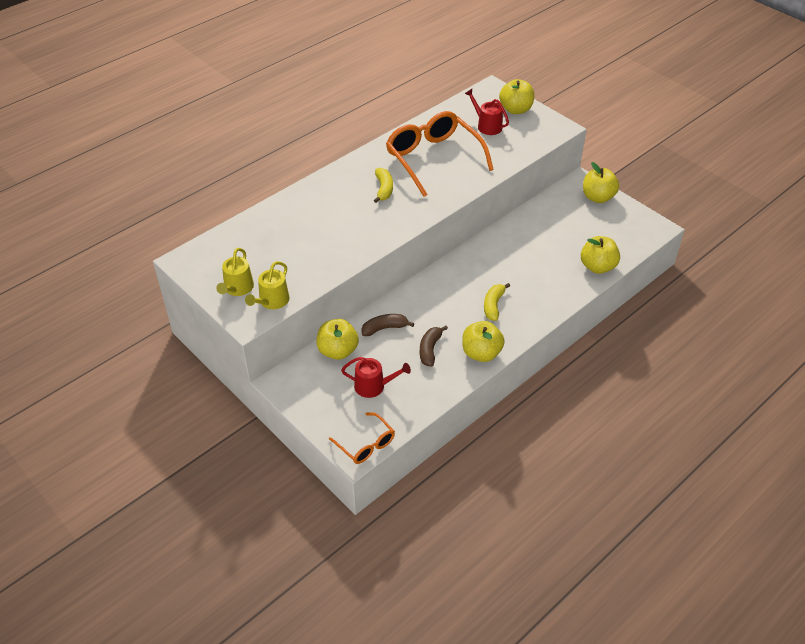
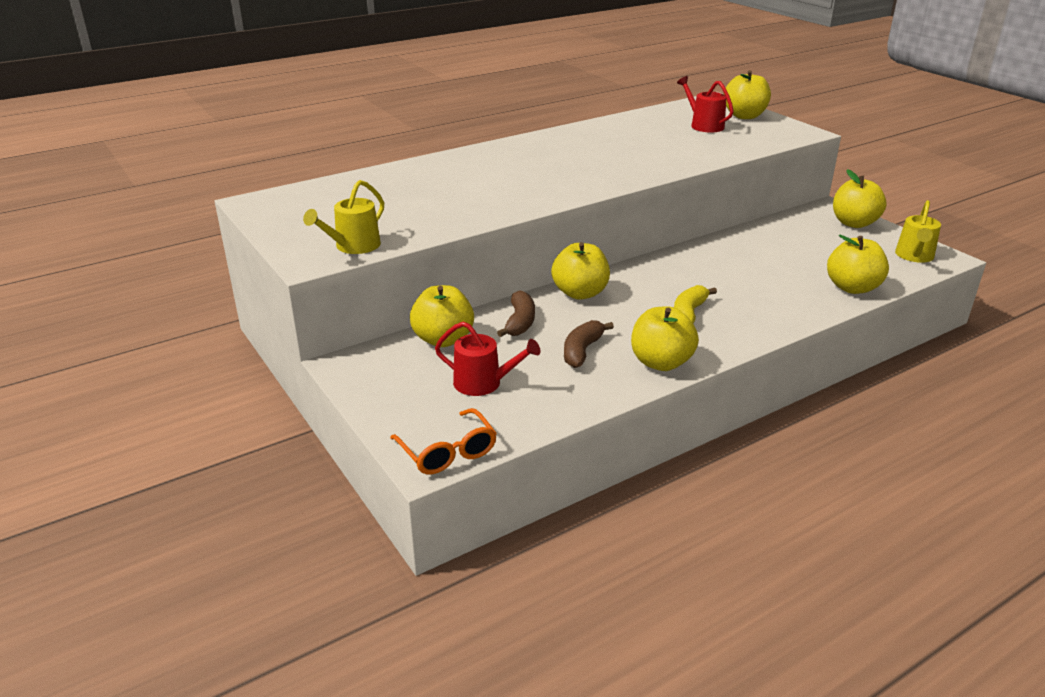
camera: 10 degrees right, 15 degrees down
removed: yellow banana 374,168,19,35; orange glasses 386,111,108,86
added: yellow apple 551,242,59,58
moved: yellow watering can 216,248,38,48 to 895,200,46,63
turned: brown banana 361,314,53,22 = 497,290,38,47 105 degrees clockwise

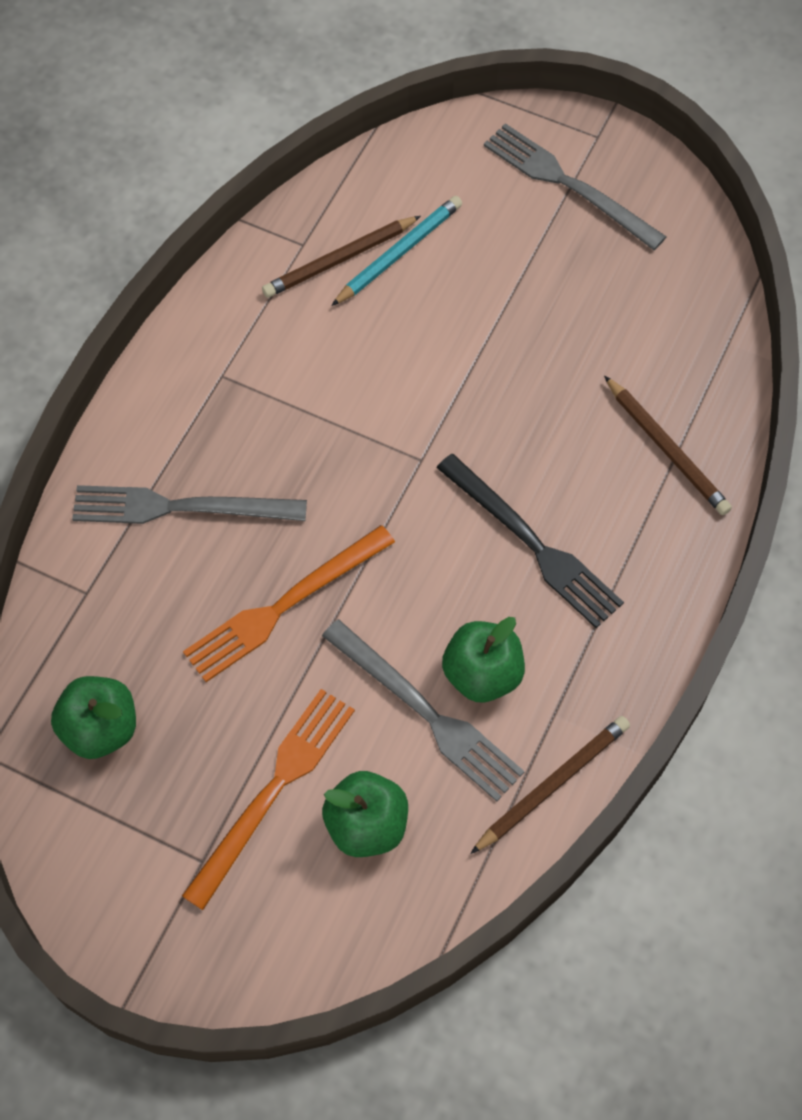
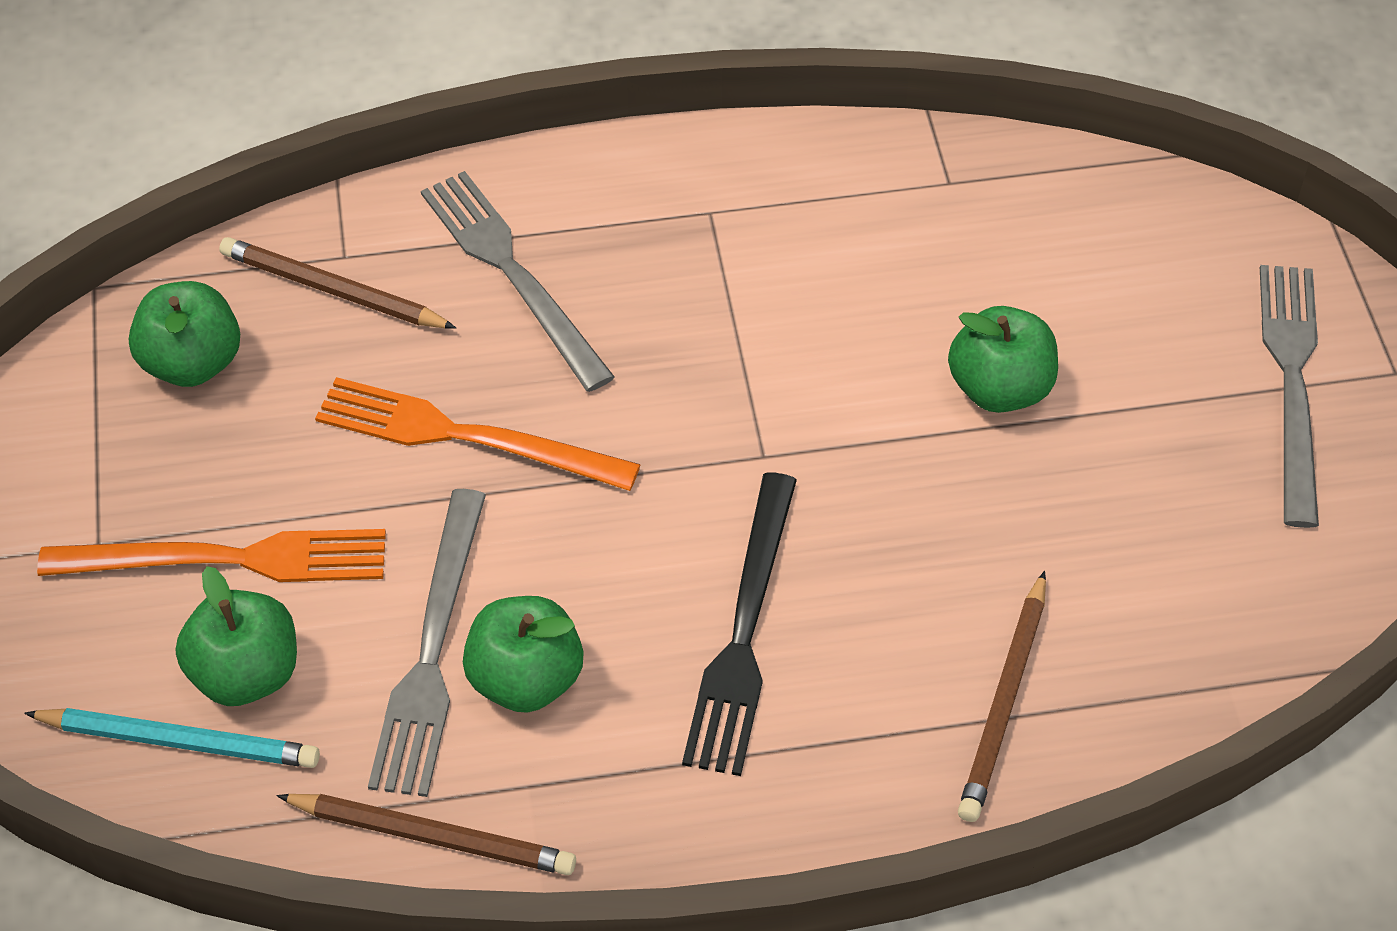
camera: 55 degrees right, 10 degrees down
added: green apple 948,306,110,107
moved: brown pencil 262,216,159,82 to 219,237,237,92; turquoise pencil 331,196,131,110 to 24,708,296,60

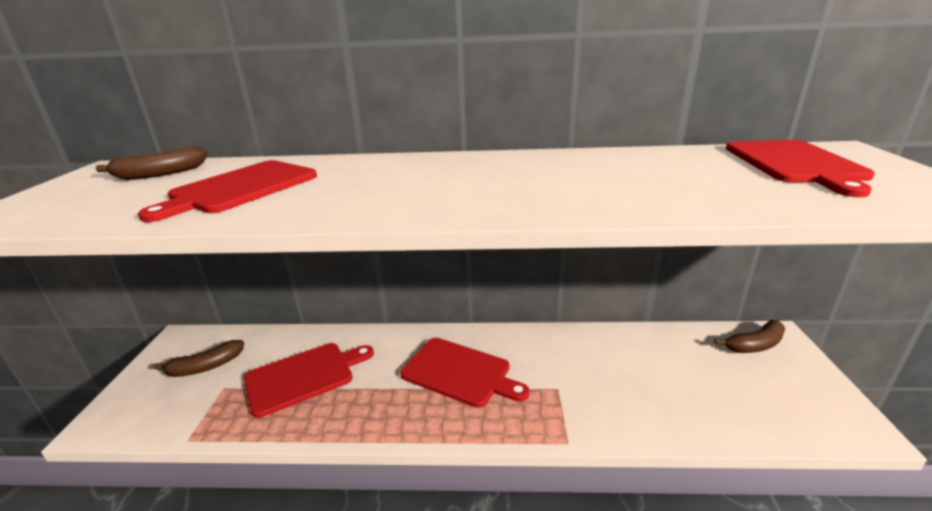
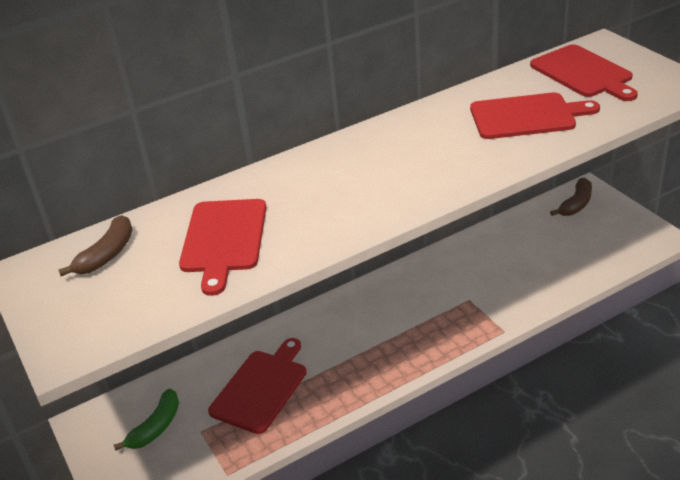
camera: 30 degrees left, 10 degrees up
moved: red cutting board 400,338,130,70 to 470,92,130,47
recoloured: brown banana 154,340,90,37 to green banana 114,389,65,62

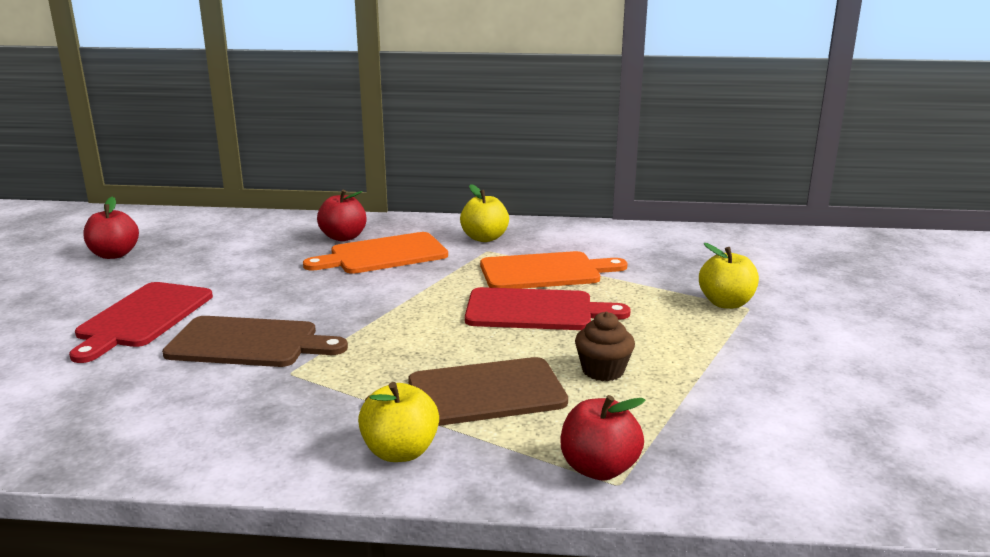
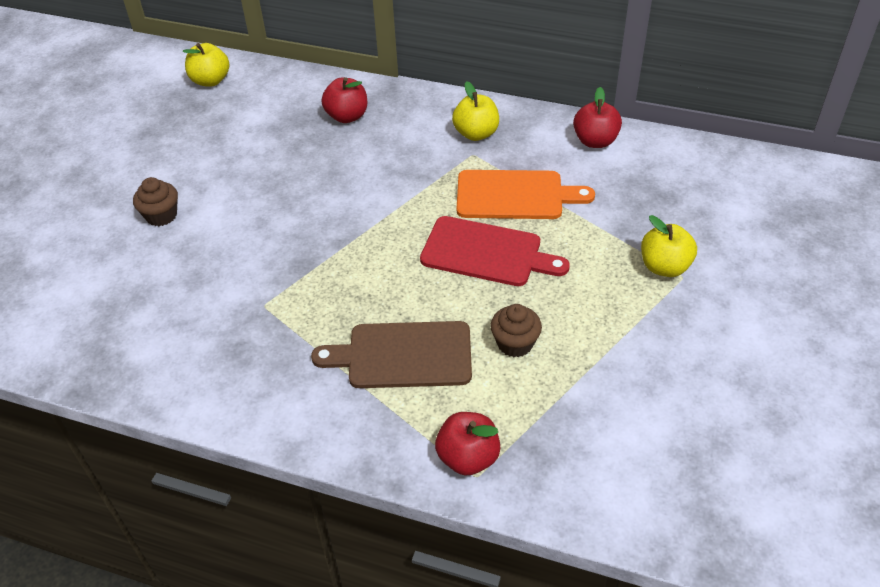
camera: 15 degrees right, 25 degrees up
removed: brown cutting board 162,316,186,51; orange cutting board 303,232,145,42
moved: red apple 83,197,56,62 to 573,87,49,61; yellow apple 358,382,81,80 to 183,43,47,44
replaced: red cutting board 69,282,144,81 to brown cupcake 133,177,45,49

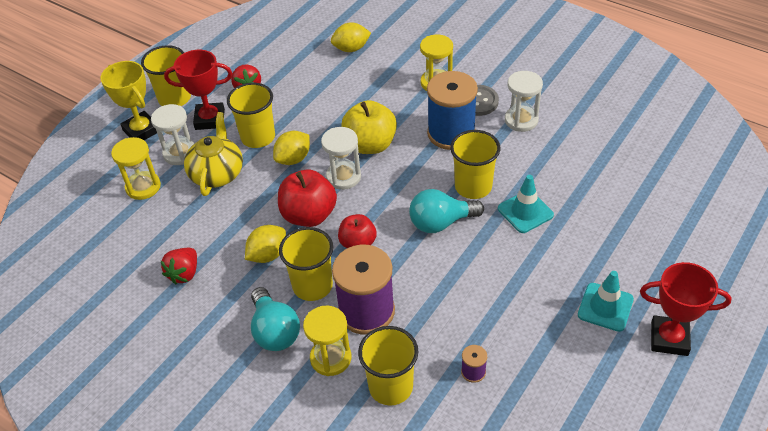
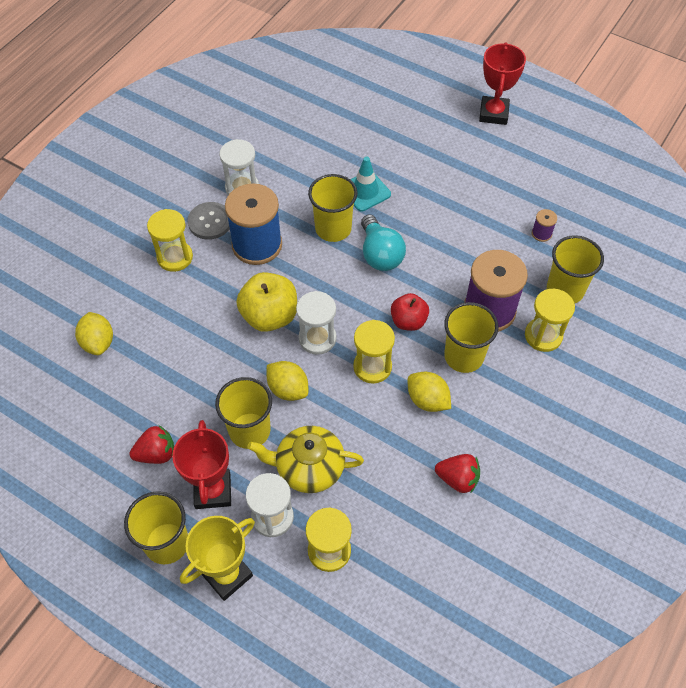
camera: 95 degrees left, 10 degrees up
removed: turquoise light bulb 251,287,49,64; turquoise traffic cone 578,271,56,61
replaced: red apple 278,169,59,58 to yellow hourglass 353,320,42,64

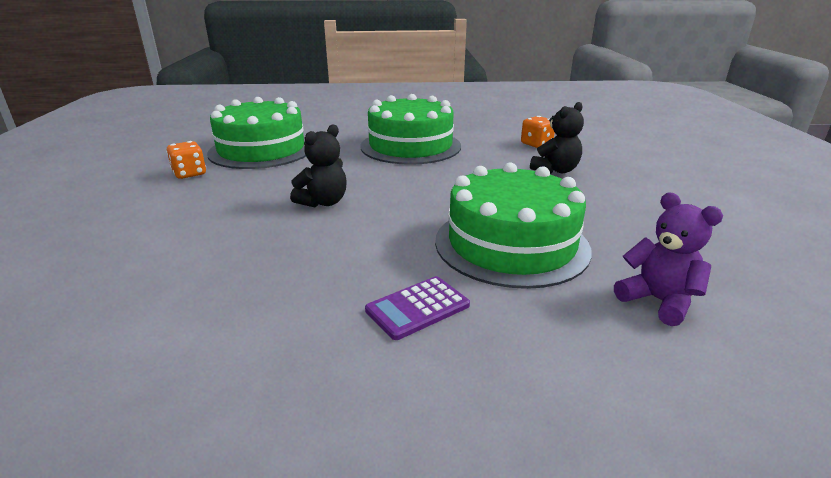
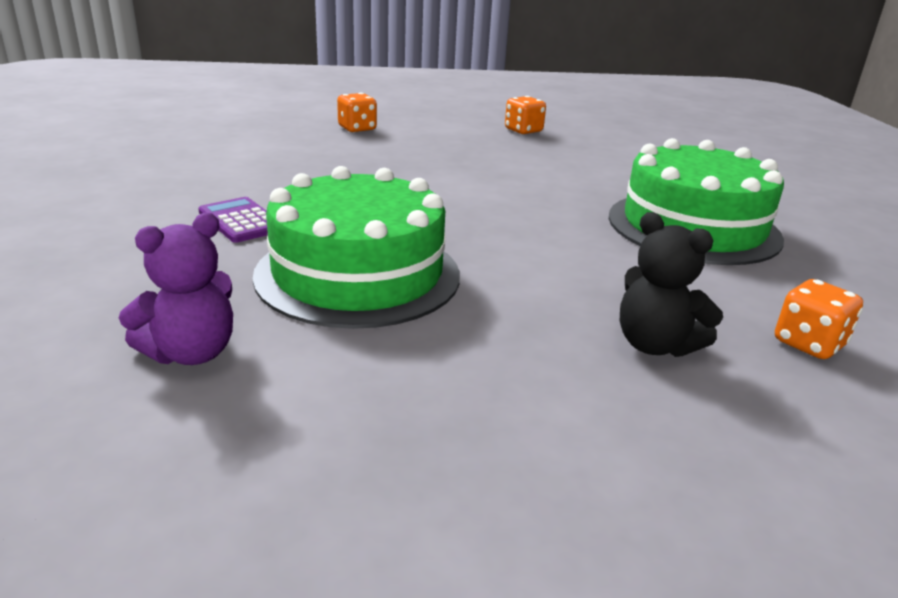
camera: 85 degrees right, 0 degrees up
removed: green cake 207,97,99,72; black teddy bear 290,124,57,83
added: orange dice 337,93,40,40

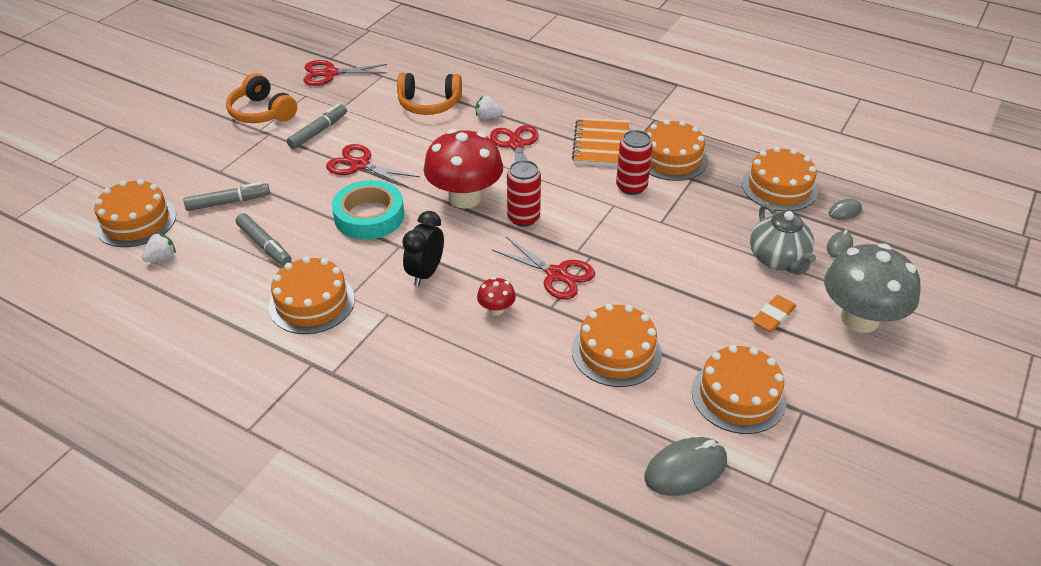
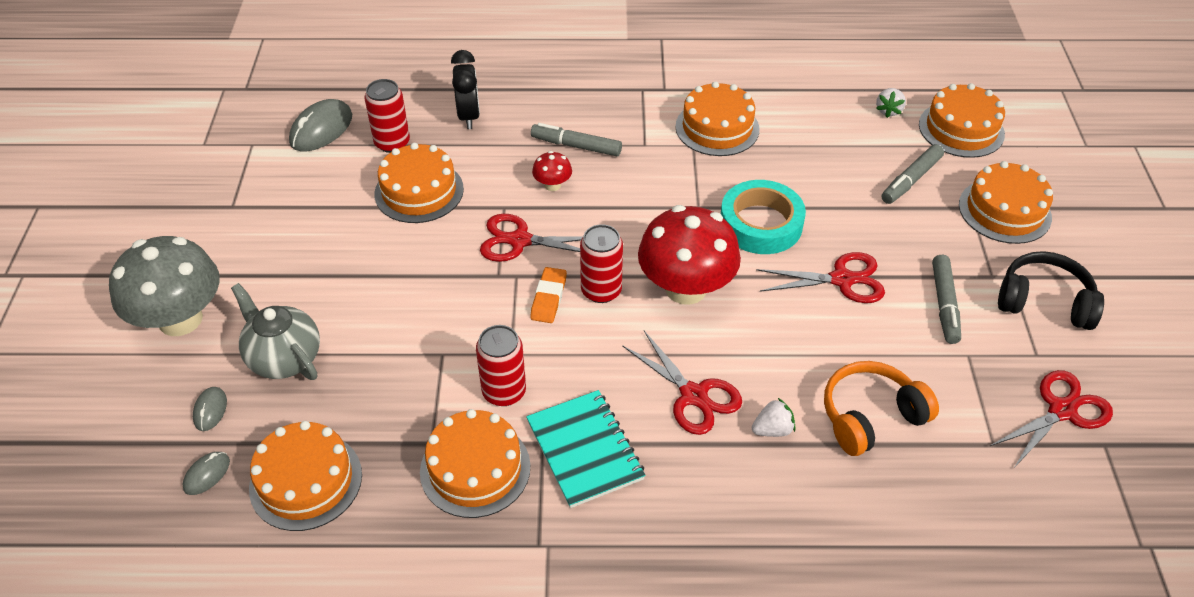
camera: 150 degrees right, 5 degrees up
added: red can 364,79,46,74
moved: grey marker 236,213,56,53 to 531,123,91,33; black clock 402,211,42,76 to 451,50,29,79; orange cake 692,345,94,89 to 959,161,94,83; orange eraser 752,295,44,37 to 530,267,37,56
recoloured: orange headphones 226,73,71,50 to black headphones 998,251,106,79; orange notebook 572,117,57,50 to turquoise notebook 526,390,119,118

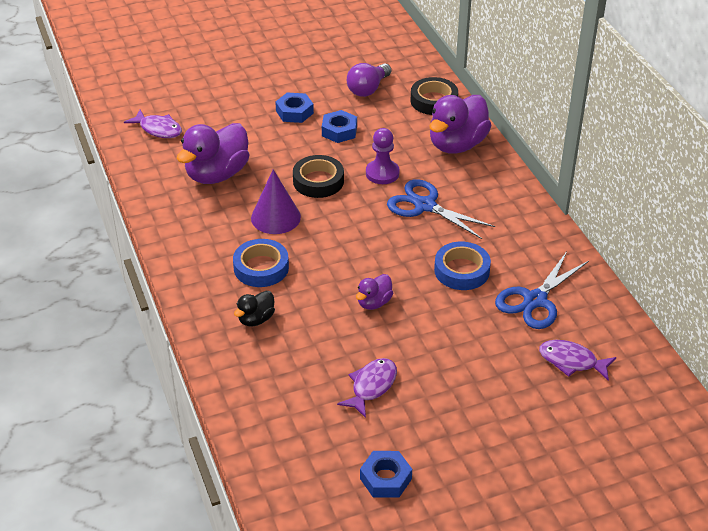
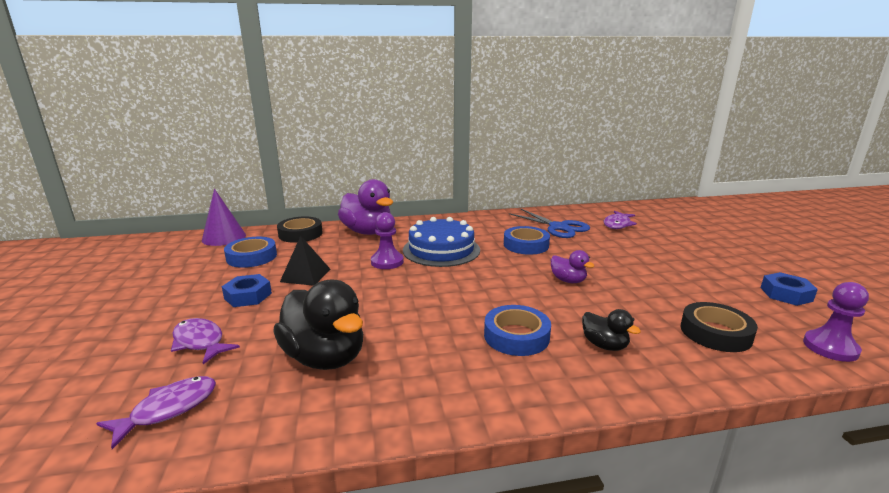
camera: 80 degrees left, 20 degrees down
added: purple pawn 803,282,66,80
moved: purple cone 251,169,50,65 to 202,189,44,57; black tape 293,155,51,43 to 680,302,78,50; purple fish 337,358,60,60 to 171,318,69,46
replaced: blue nut 322,110,35,33 to black pyramid 280,236,50,50; purple light bulb 347,63,44,34 to blue tape 224,237,53,31; blue scissors 387,179,108,60 to blue cake 403,217,77,50
recoloured: purple duck 177,123,72,61 to black duck 273,280,90,90

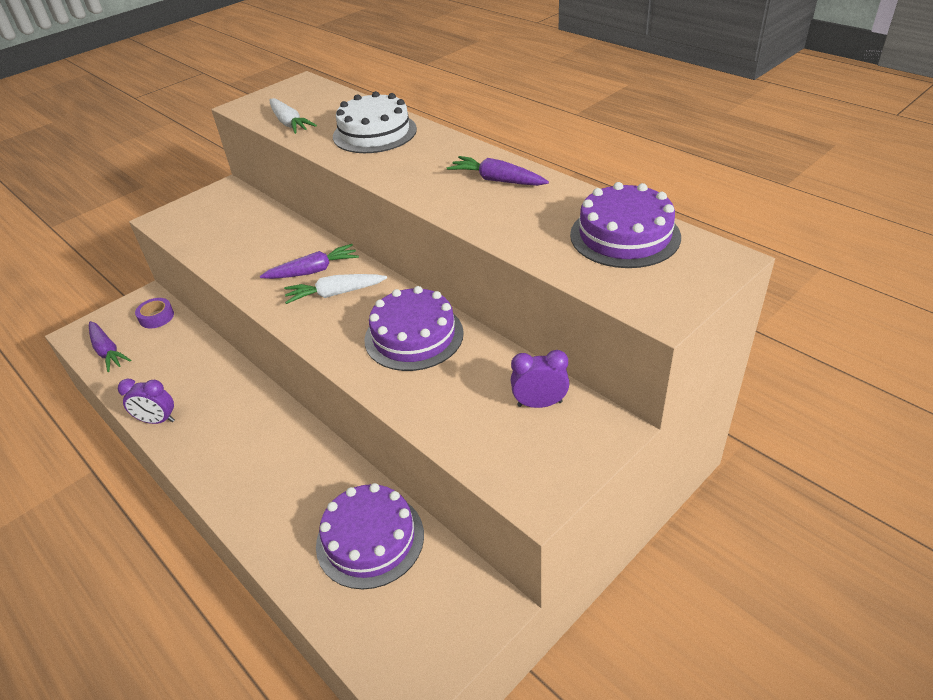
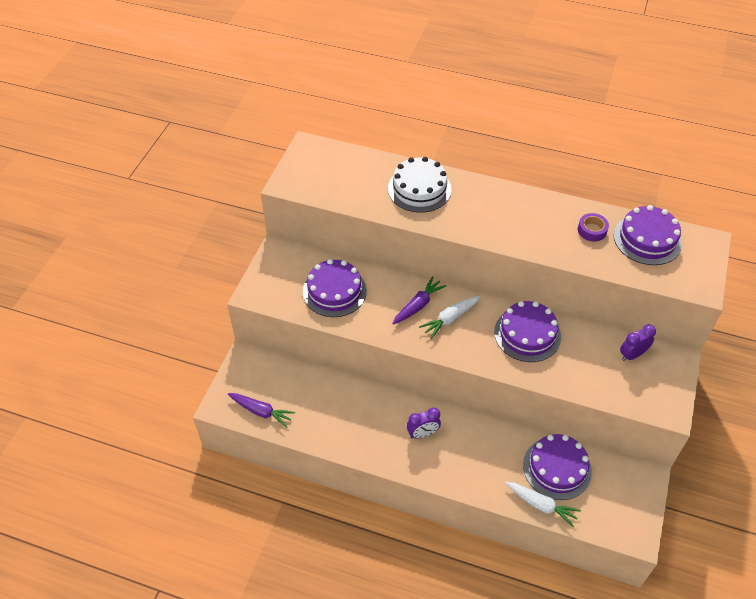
camera: 30 degrees left, 10 degrees up
removed: purple carrot 447,156,102,30
added: purple cake 303,259,64,58
moved: purple clock 118,379,57,45 to 407,408,34,31; purple tape 135,298,39,31 to 578,213,31,29; white carrot 270,98,47,36 to 505,482,76,45

